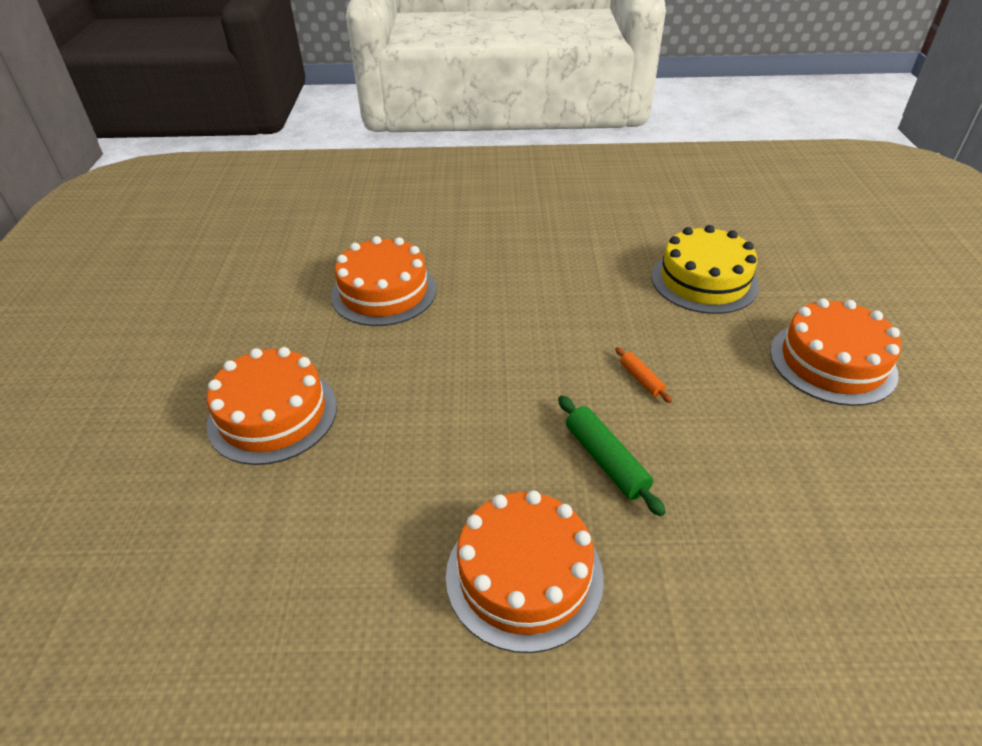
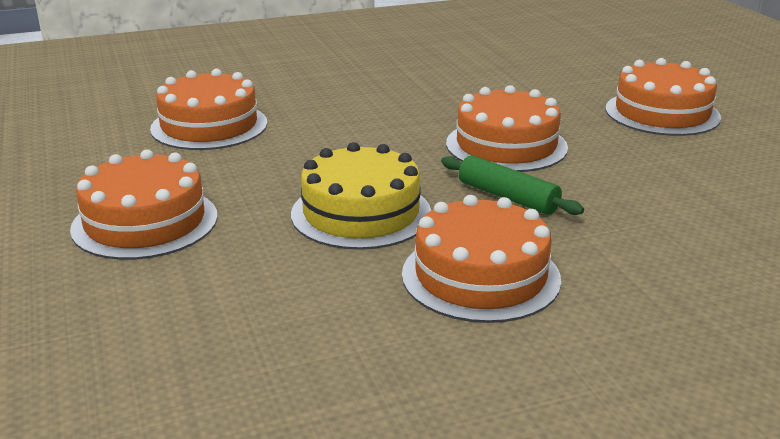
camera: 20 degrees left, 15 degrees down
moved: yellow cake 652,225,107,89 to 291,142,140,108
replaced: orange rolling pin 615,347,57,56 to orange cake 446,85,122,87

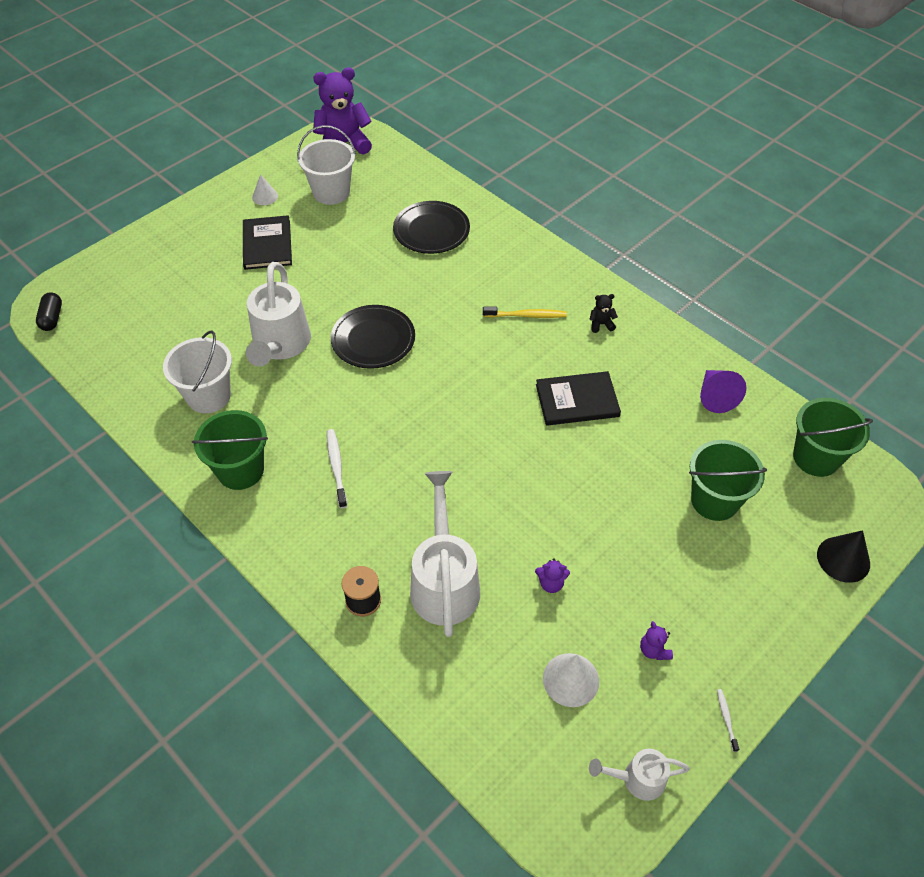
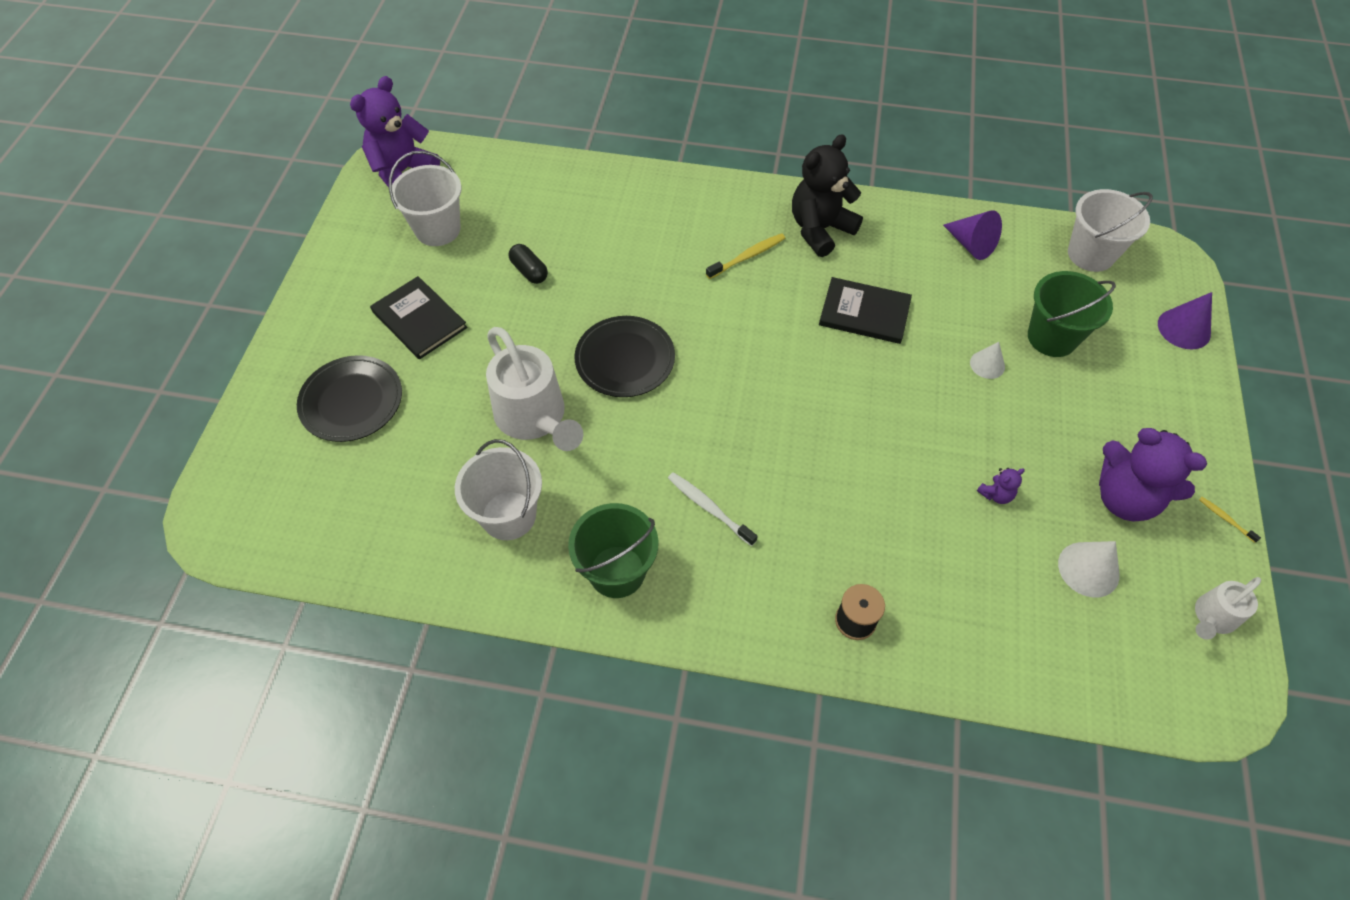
camera: 35 degrees left, 5 degrees up
removed: white watering can 410,471,70,166
moved: black capsule 36,293,26,38 to 509,244,39,40; white cone 252,174,26,31 to 970,342,35,37; black plate 393,201,77,53 to 297,355,105,87
recoloured: white toothbrush 717,689,22,63 to yellow toothbrush 1199,497,62,46; green bucket 793,398,80,79 to white bucket 1068,189,85,83; black cone 817,530,53,53 to purple cone 1158,292,54,57
turned: black book 536,371,85,55 = 819,277,93,67 60 degrees clockwise
resized: black teddy bear 589,294,29,39 = 792,134,71,123 x2.41; purple teddy bear 640,621,33,39 = 1099,428,108,94 x2.41

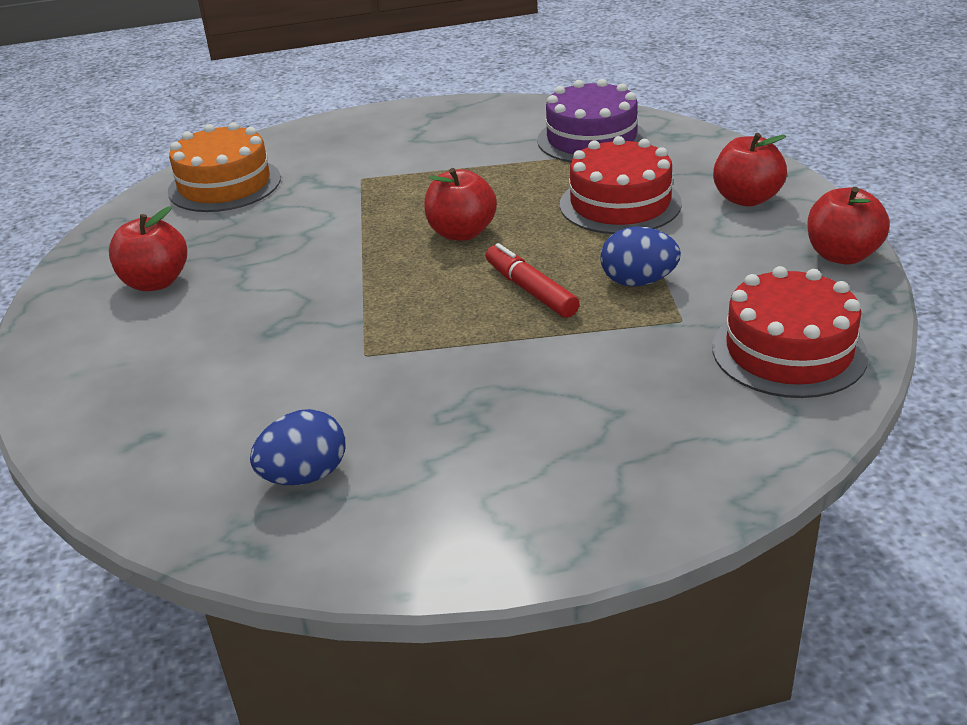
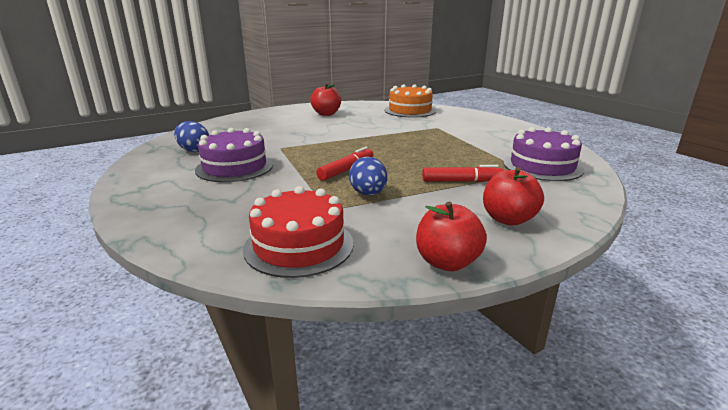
camera: 70 degrees right, 10 degrees down
removed: red apple 424,168,73,73
added: purple cake 195,128,78,54
replaced: red cake 560,136,122,98 to red marker 422,165,81,17

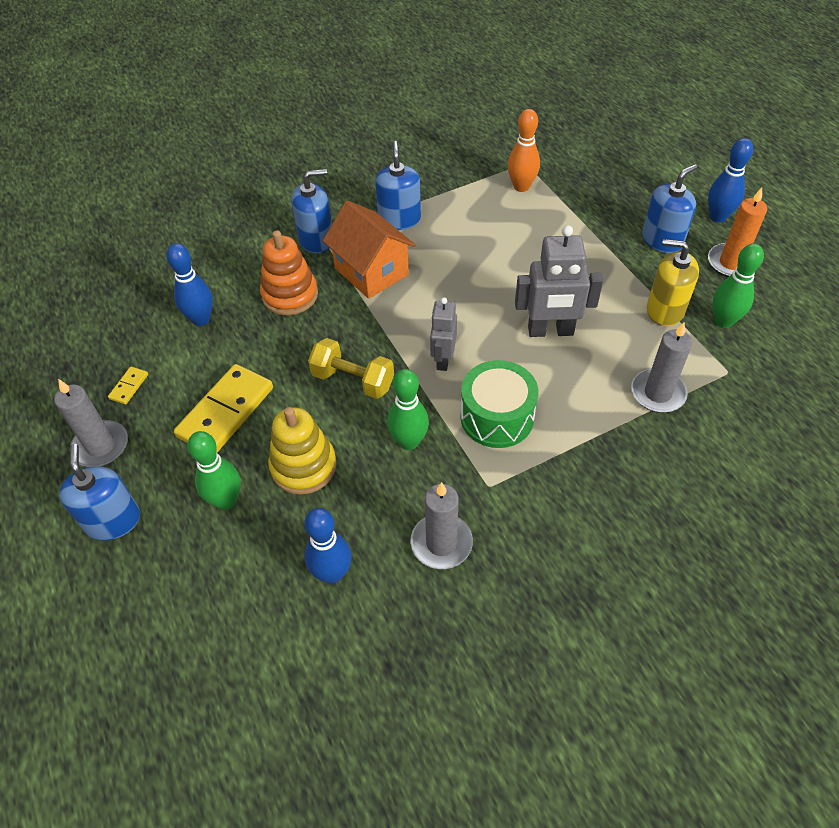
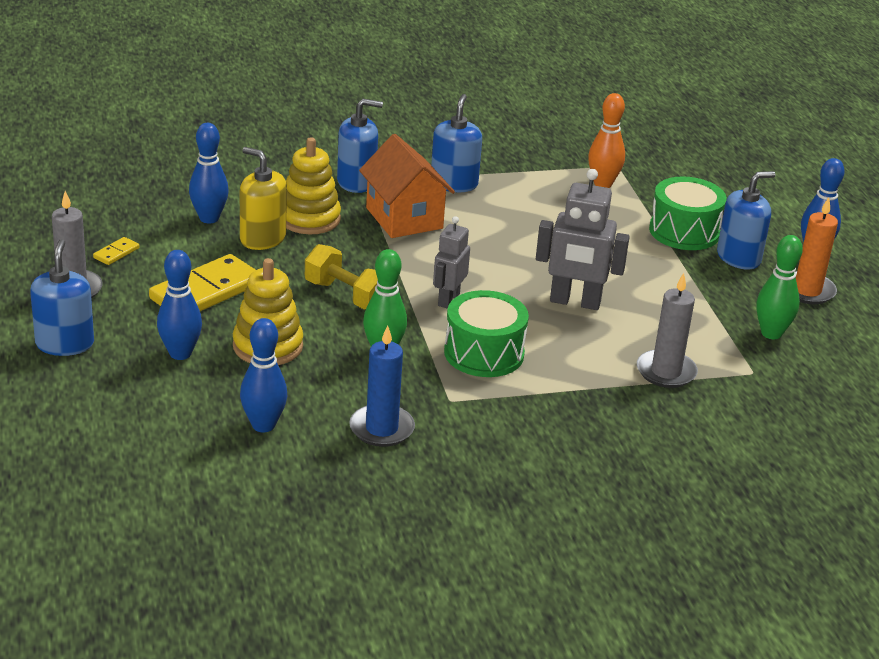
camera: 10 degrees right, 20 degrees down
added: green drum 649,176,78,74
moved: yellow soap dispenser 647,239,52,87 to 240,147,47,103
recoloured: green bowling pin 187,431,54,79 to blue bowling pin 157,250,45,110; orange stacking toy 260,230,58,85 to yellow stacking toy 286,137,55,97; grey candle 410,482,63,87 to blue candle 349,325,66,122

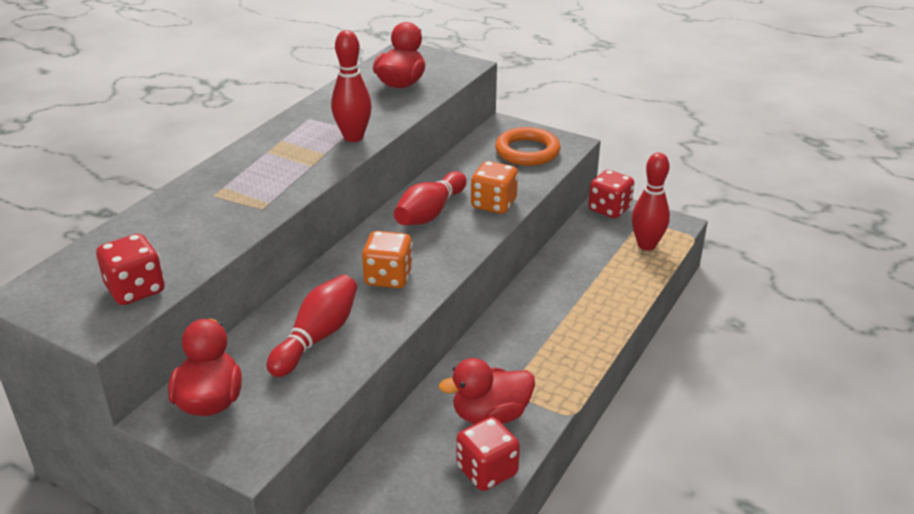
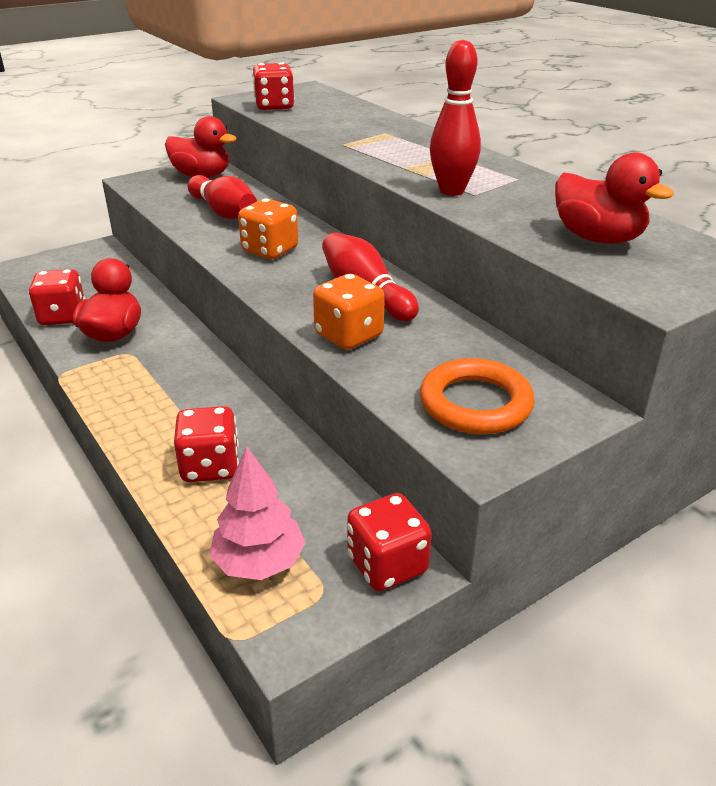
camera: 115 degrees right, 0 degrees up
added: red dice 174,406,65,76
replaced: red bowling pin 632,153,38,98 to pink tree 209,447,97,133

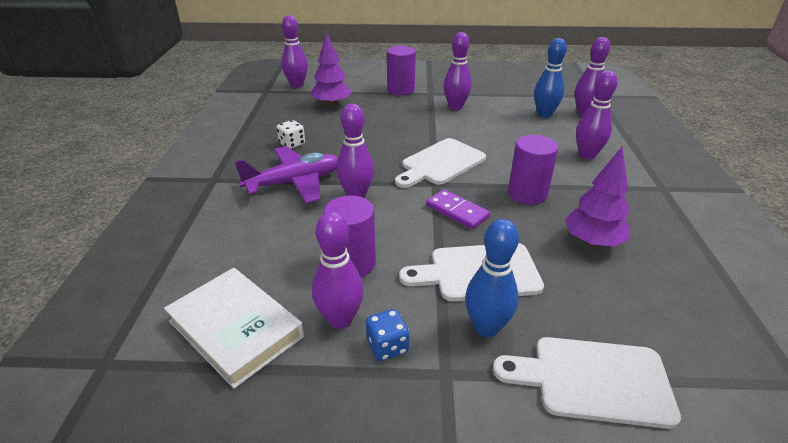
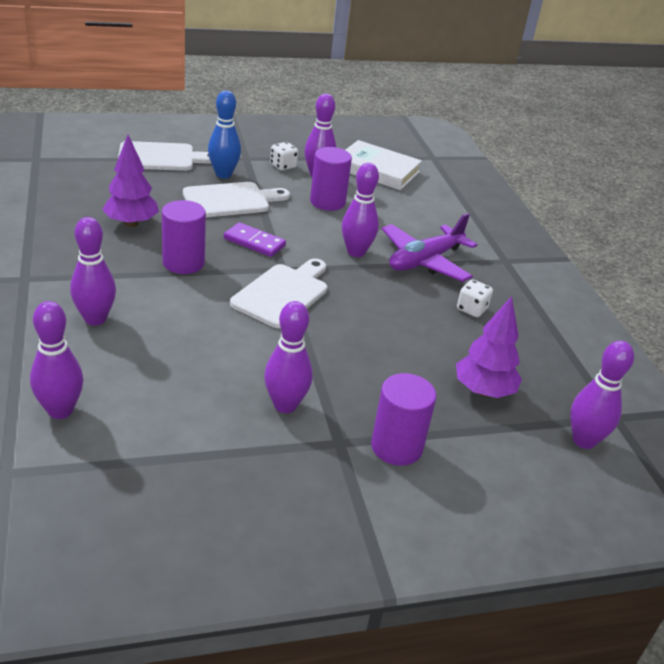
camera: 160 degrees right, 0 degrees up
removed: blue bowling pin 534,38,33,80
recoloured: blue dice 366,309,43,52 to white dice 270,142,28,29

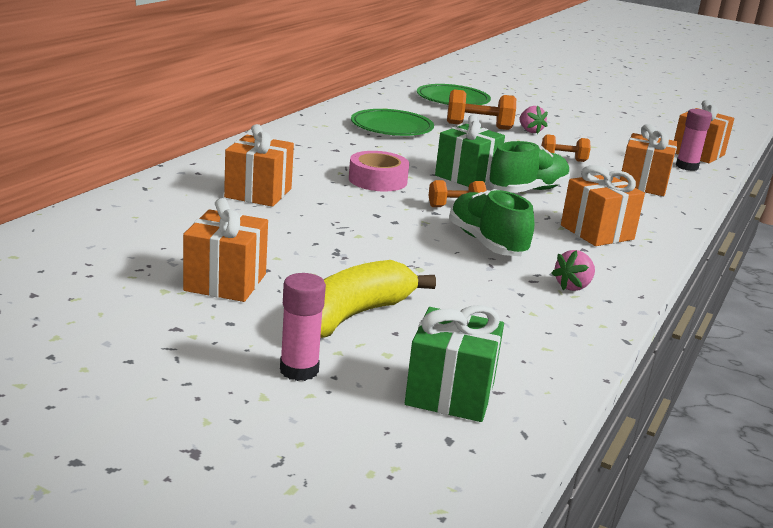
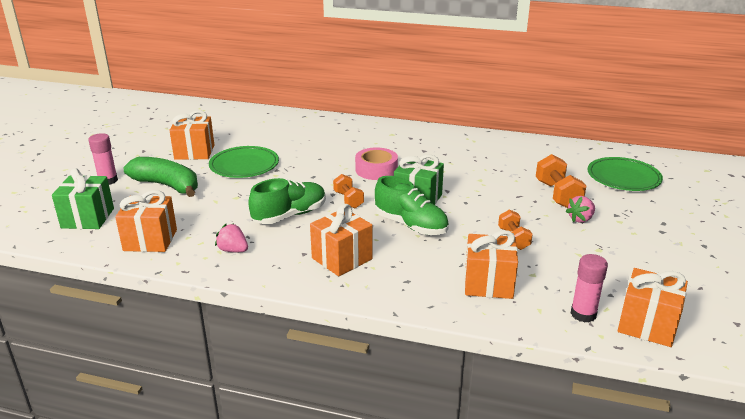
camera: 80 degrees right, 5 degrees up
moved: orange gift 224,124,70,83 to 115,190,62,62; green plate 351,109,83,27 to 209,146,70,32
recoloured: yellow banana 320,260,116,78 to green banana 124,157,74,40

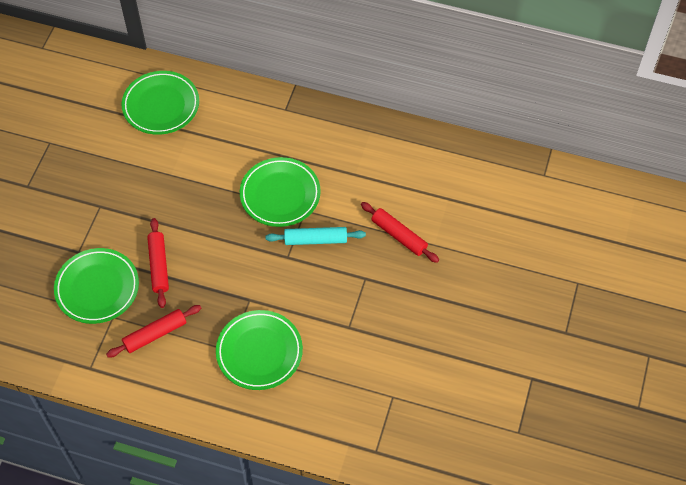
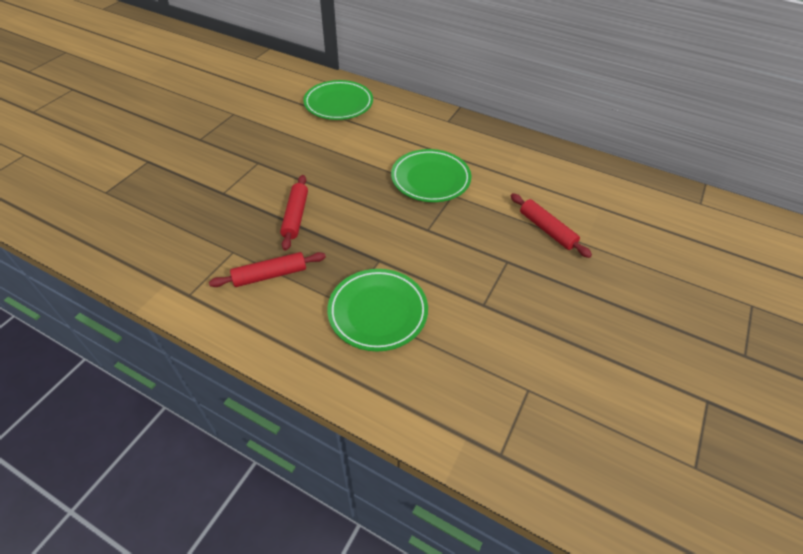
camera: 10 degrees right, 10 degrees down
removed: green plate 54,248,85,76; turquoise rolling pin 266,227,100,18

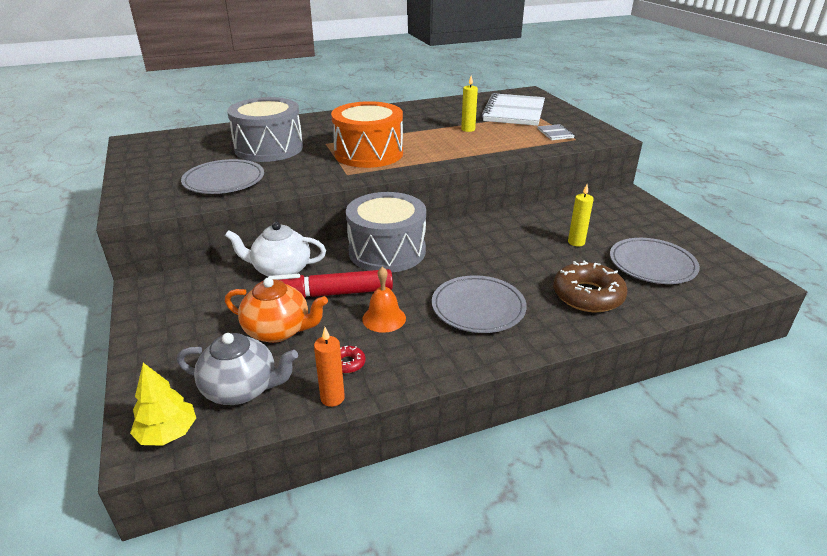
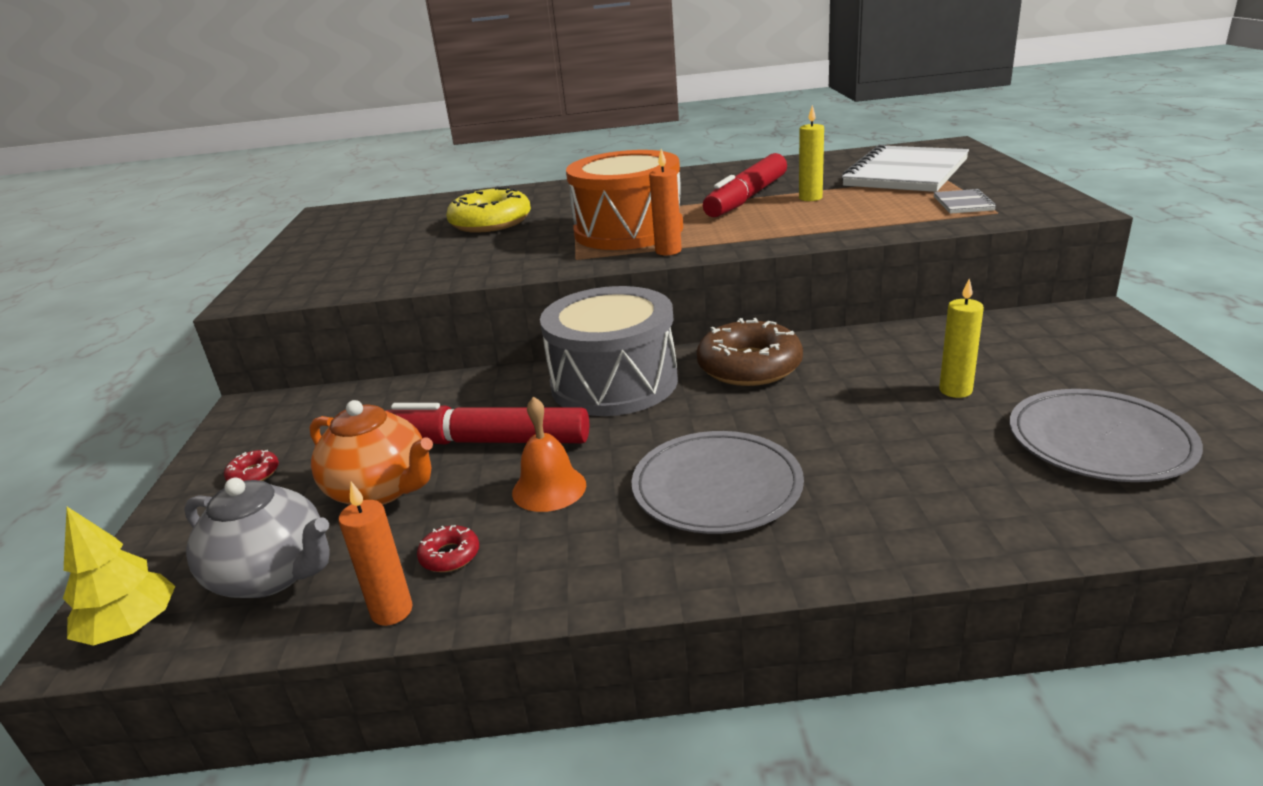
camera: 20 degrees right, 5 degrees down
removed: grey plate 181,159,83,35; white teapot 225,222,101,54
added: red donut 224,450,55,31; orange candle 649,149,33,107; red marker 703,153,84,64
moved: brown donut 553,260,75,52 to 697,318,106,68
replaced: grey drum 227,97,76,65 to yellow donut 446,186,85,47

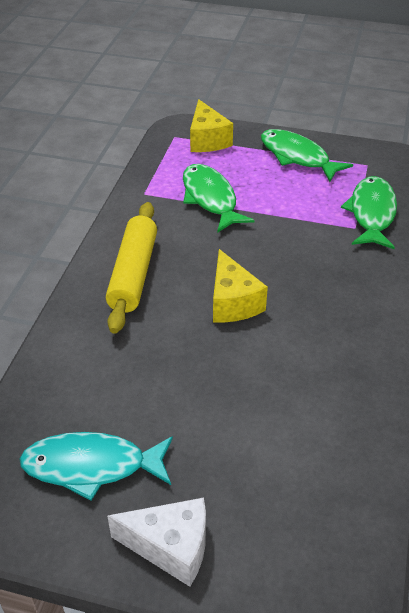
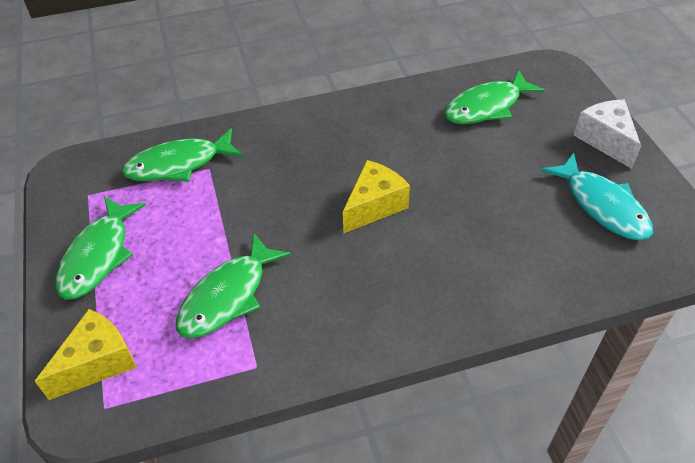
camera: 120 degrees left, 5 degrees up
removed: yellow rolling pin 106,202,51,132
added: green fish 444,70,101,54

